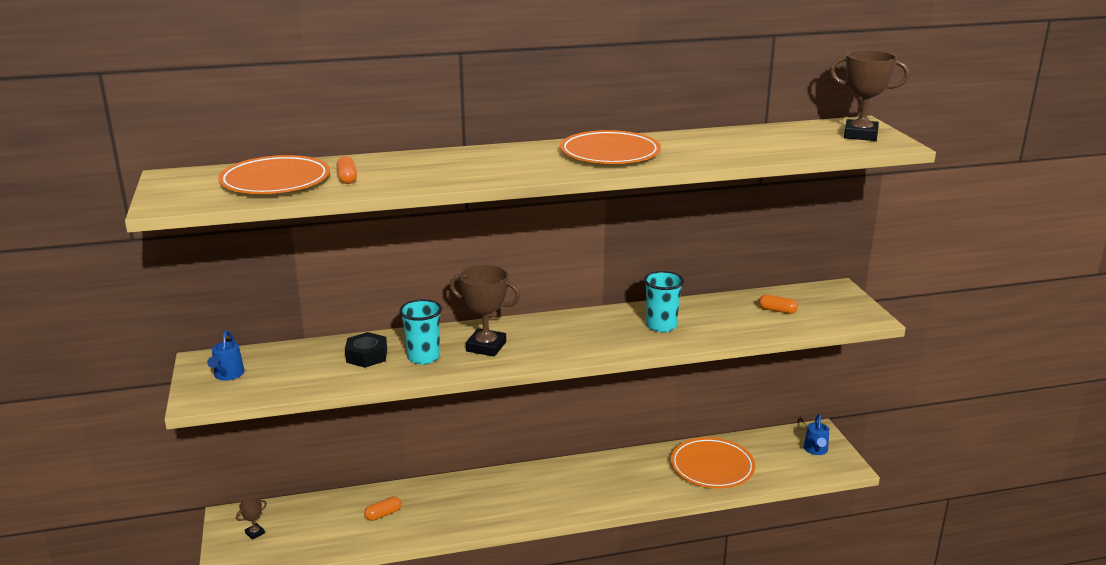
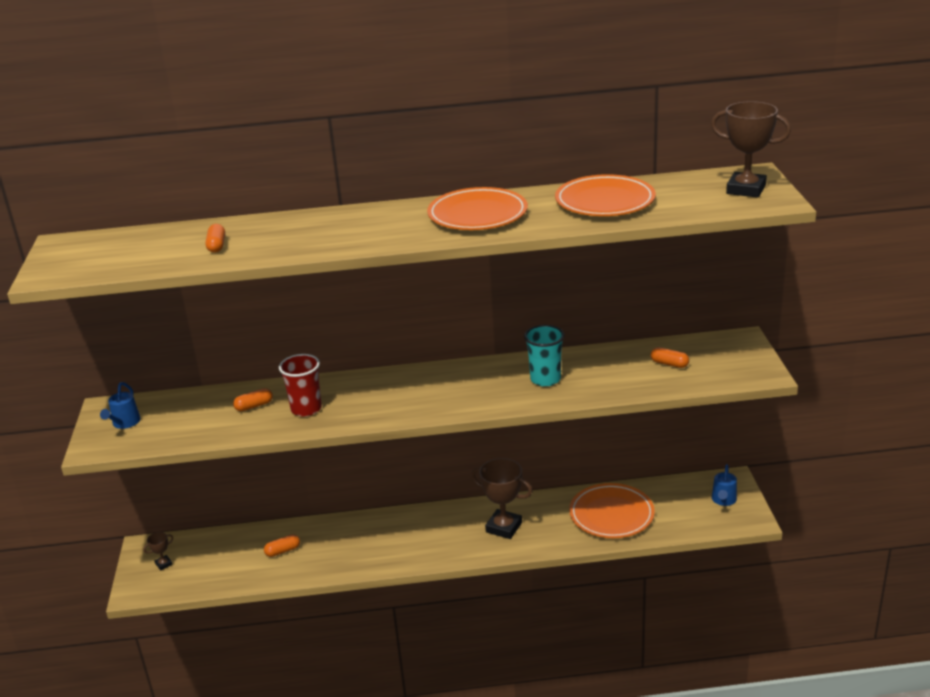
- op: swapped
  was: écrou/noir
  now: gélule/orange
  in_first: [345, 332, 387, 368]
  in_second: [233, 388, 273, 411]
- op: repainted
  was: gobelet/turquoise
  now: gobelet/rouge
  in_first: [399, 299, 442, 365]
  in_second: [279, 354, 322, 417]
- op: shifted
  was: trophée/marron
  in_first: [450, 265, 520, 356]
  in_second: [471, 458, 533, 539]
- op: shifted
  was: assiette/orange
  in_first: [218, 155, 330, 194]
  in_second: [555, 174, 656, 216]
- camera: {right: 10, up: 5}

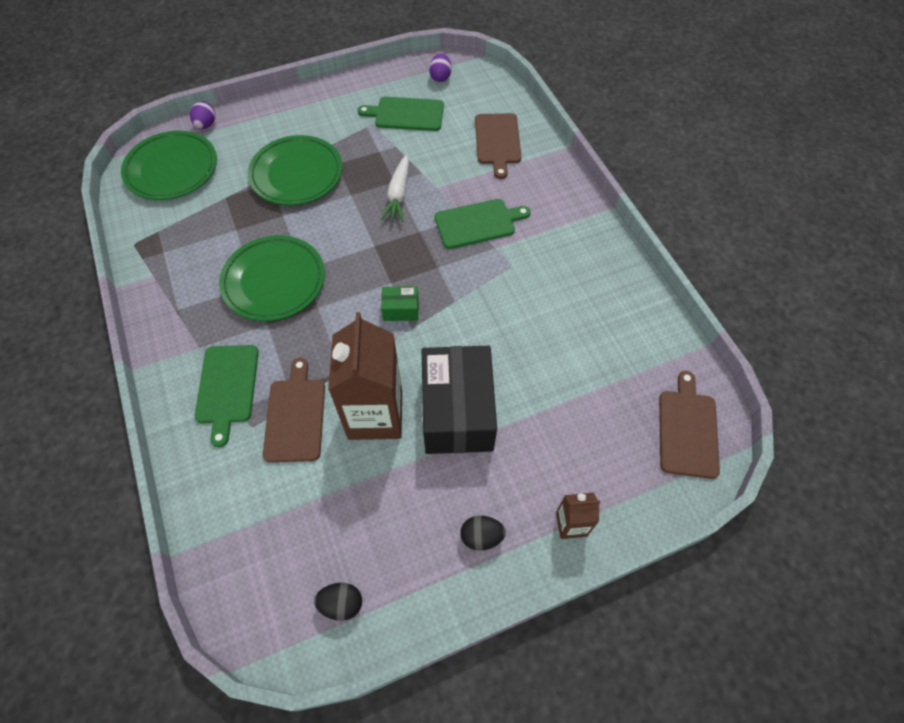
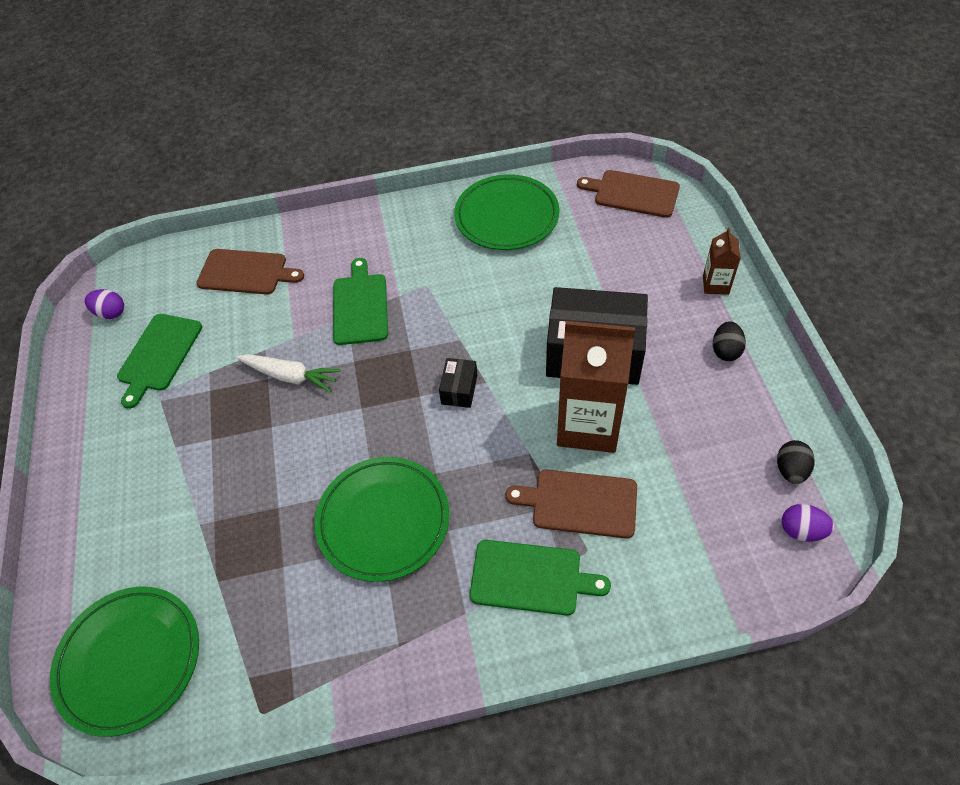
- op: repainted
  was: boîte/vert
  now: boîte/noir
  in_first: [381, 286, 419, 321]
  in_second: [439, 358, 477, 408]
- op: shifted
  was: assiette/vert
  in_first: [248, 135, 343, 205]
  in_second: [454, 174, 560, 250]
- op: shifted
  was: œuf/violet
  in_first: [190, 101, 216, 129]
  in_second: [782, 504, 834, 542]
- camera: {right: -75, up: -5}

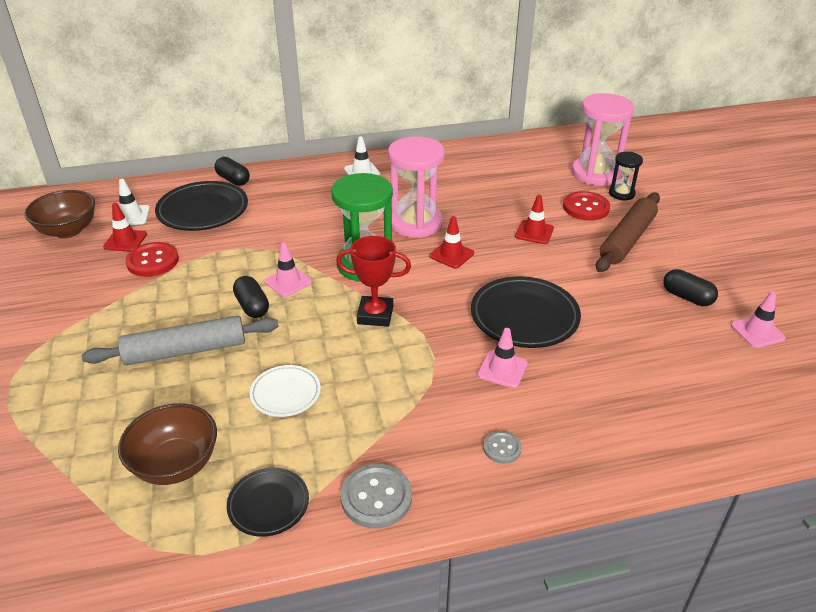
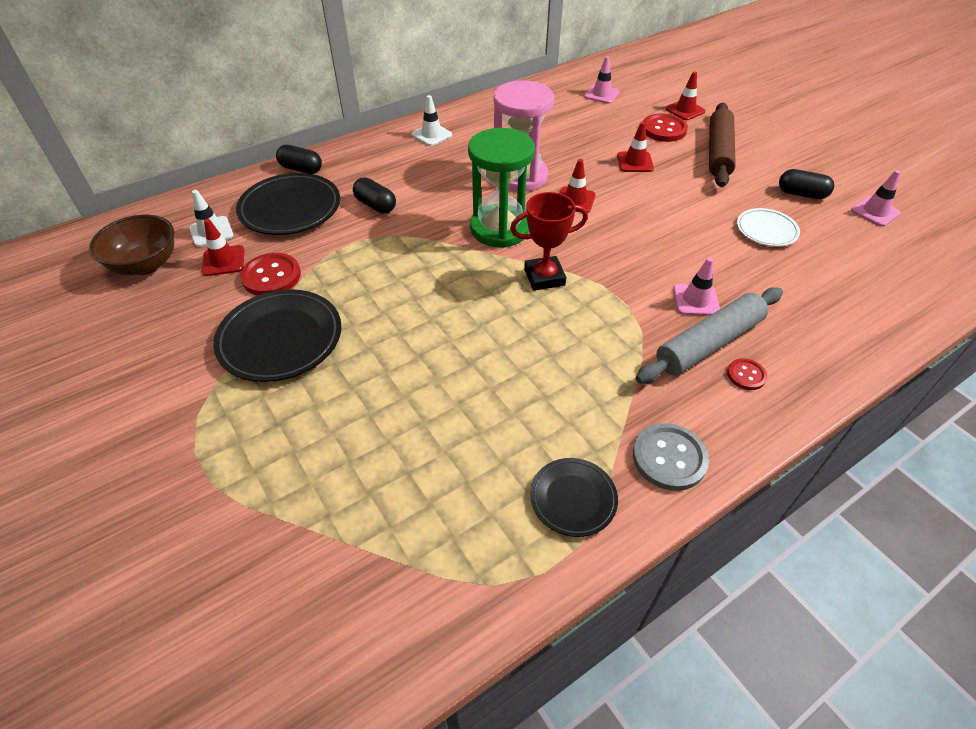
- op: shifted
  was: assiette/noir
  in_first: [471, 276, 581, 348]
  in_second: [213, 289, 341, 382]
- op: shifted
  was: gélule/noir
  in_first: [233, 276, 269, 318]
  in_second: [353, 177, 396, 213]
- op: shifted
  was: cône de chantier/rose
  in_first: [265, 242, 312, 297]
  in_second: [585, 56, 620, 104]
- op: shifted
  was: rouleau à pâtisserie/gris
  in_first: [82, 315, 279, 366]
  in_second: [636, 287, 783, 384]
- op: swapped
  was: sablier/noir
  now: cône de chantier/rouge
  in_first: [609, 152, 643, 200]
  in_second: [666, 72, 706, 120]
- op: repainted
  was: bouton/gris
  now: bouton/rouge
  in_first: [483, 431, 522, 464]
  in_second: [727, 358, 767, 390]
- op: shifted
  was: assiette/blanc
  in_first: [250, 365, 321, 417]
  in_second: [737, 208, 800, 247]
- op: gone
  was: bol/marron
  in_first: [118, 403, 217, 485]
- op: gone
  was: sablier/rose
  in_first: [572, 93, 635, 186]
- camera: {right: -20, up: 10}

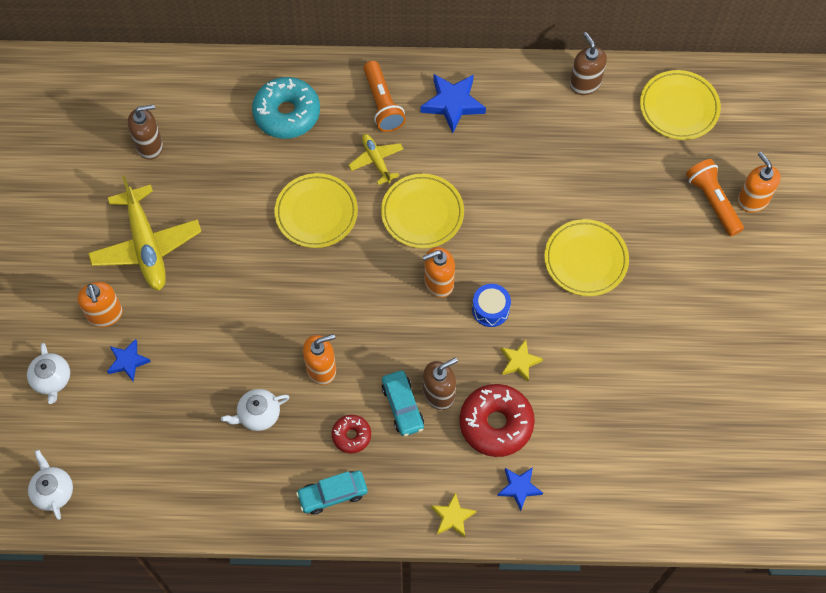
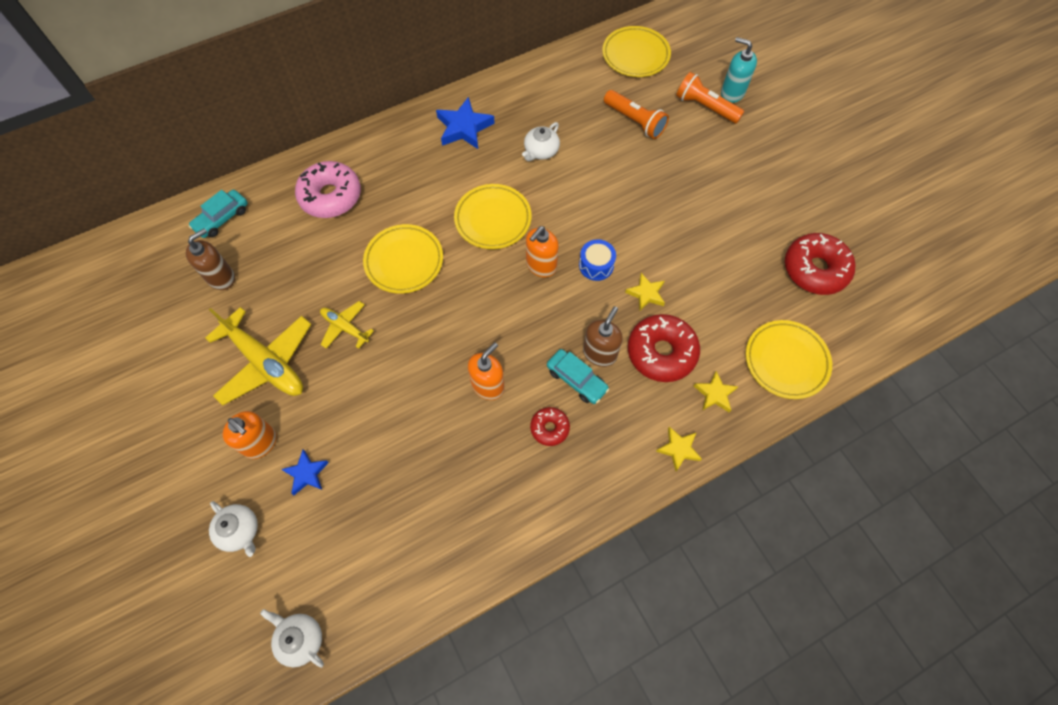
- op: shifted
  was: voiture/turquoise
  in_first: [296, 471, 368, 515]
  in_second: [189, 190, 248, 238]
- op: repainted
  was: beignet/turquoise
  now: beignet/rose
  in_first: [252, 77, 320, 139]
  in_second: [295, 161, 361, 218]
- op: shifted
  was: avion/jaune
  in_first: [348, 134, 403, 185]
  in_second: [320, 301, 374, 349]
- op: shifted
  was: théière/blanc
  in_first: [221, 389, 289, 431]
  in_second: [522, 122, 560, 161]
- op: shifted
  was: lampe de poche/orange
  in_first: [364, 61, 406, 132]
  in_second: [604, 90, 669, 139]
- op: repainted
  was: étoile/bleu
  now: étoile/jaune
  in_first: [497, 467, 543, 511]
  in_second: [694, 371, 738, 412]
- op: repainted
  was: distributeur de savon/orange
  now: distributeur de savon/turquoise
  in_first: [737, 152, 781, 213]
  in_second: [721, 37, 757, 103]
- op: shifted
  was: assiette/jaune
  in_first: [544, 219, 629, 296]
  in_second: [746, 320, 832, 399]
- op: new
  now: beignet/rouge
  in_second: [785, 233, 856, 295]
- op: gone
  was: distributeur de savon/marron
  in_first: [570, 32, 607, 95]
- camera: {right: -30, up: 0}

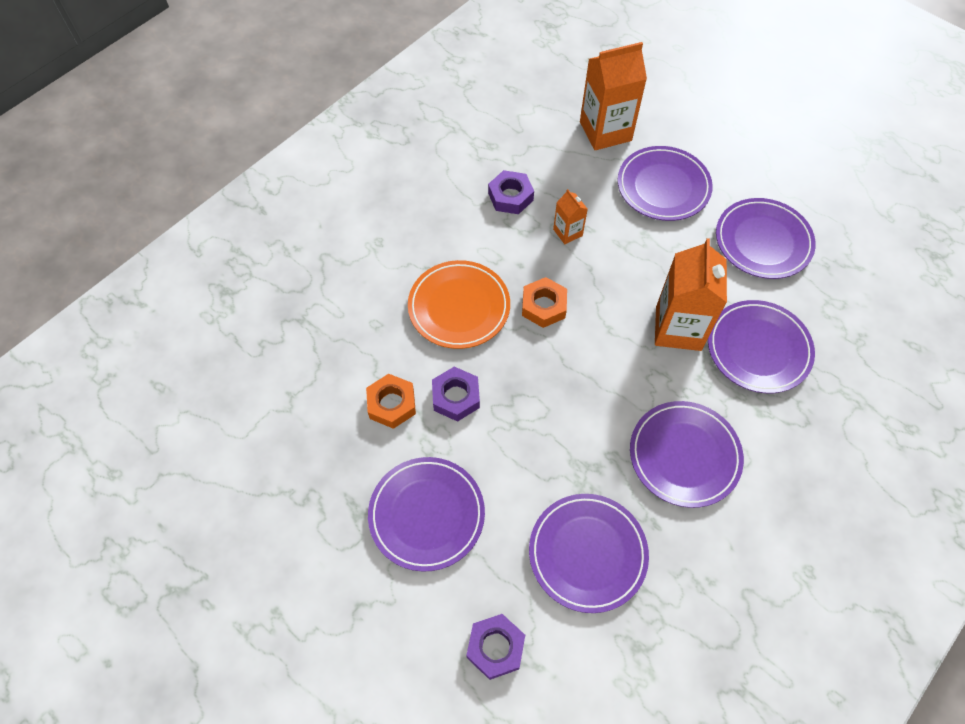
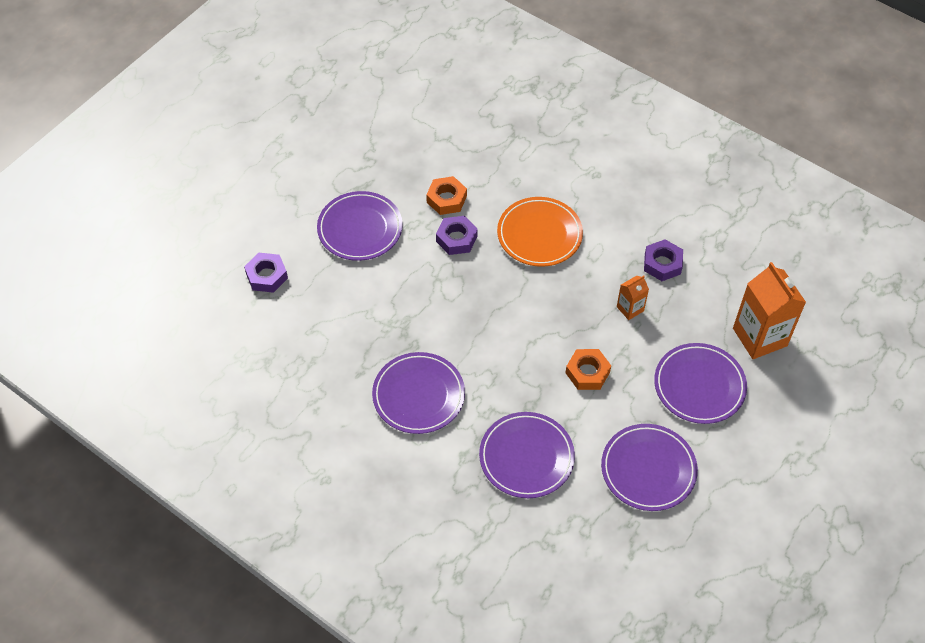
- op: shifted
  was: écrou/orange
  in_first: [522, 277, 567, 328]
  in_second: [566, 349, 611, 390]
- op: gone
  was: assiette/violet
  in_first: [529, 494, 649, 613]
- op: gone
  was: brique de lait/orange
  in_first: [655, 238, 727, 351]
- camera: {right: 85, up: -5}

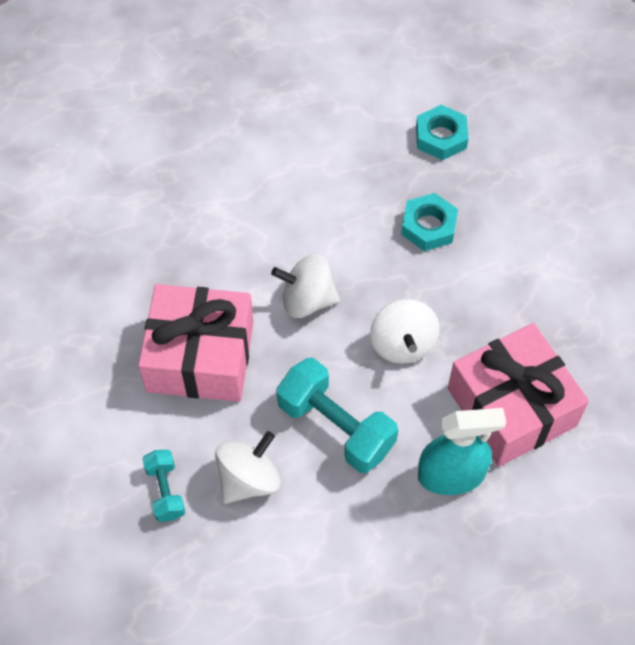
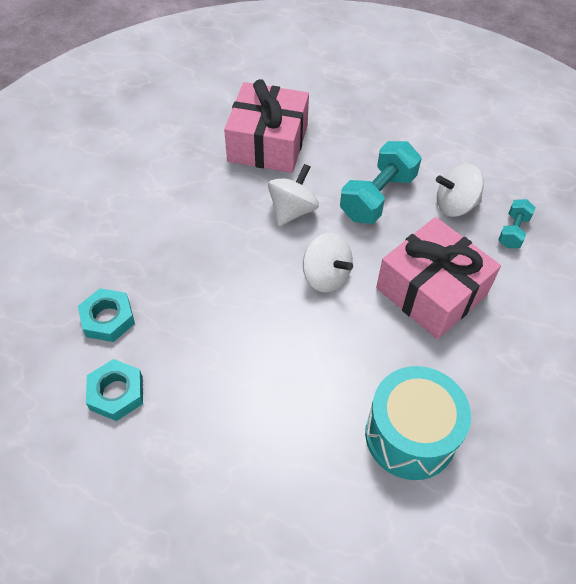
- op: shifted
  was: écrou/turquoise
  in_first: [401, 193, 458, 251]
  in_second: [86, 359, 143, 421]
- op: rotated
  was: haltère/turquoise
  in_first: [276, 358, 398, 473]
  in_second: [340, 141, 422, 224]
  clockwise: 45
- op: new
  now: tambour/turquoise
  in_second: [365, 366, 471, 480]
- op: gone
  was: vaporisateur/turquoise
  in_first: [418, 408, 506, 495]
- camera: {right: -140, up: -5}

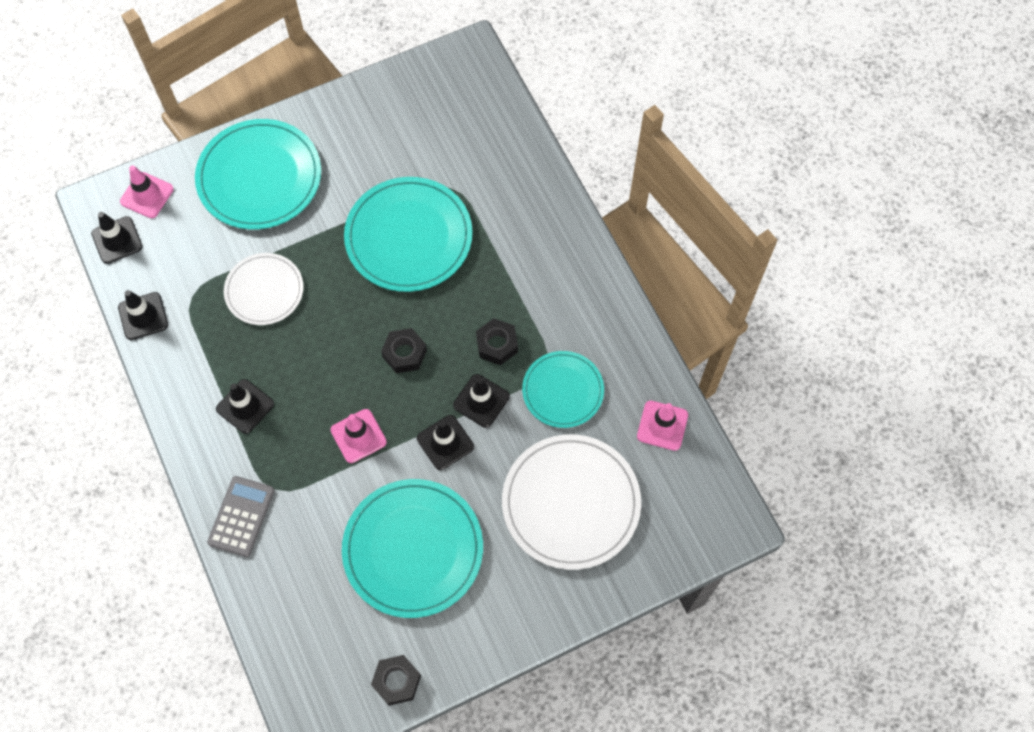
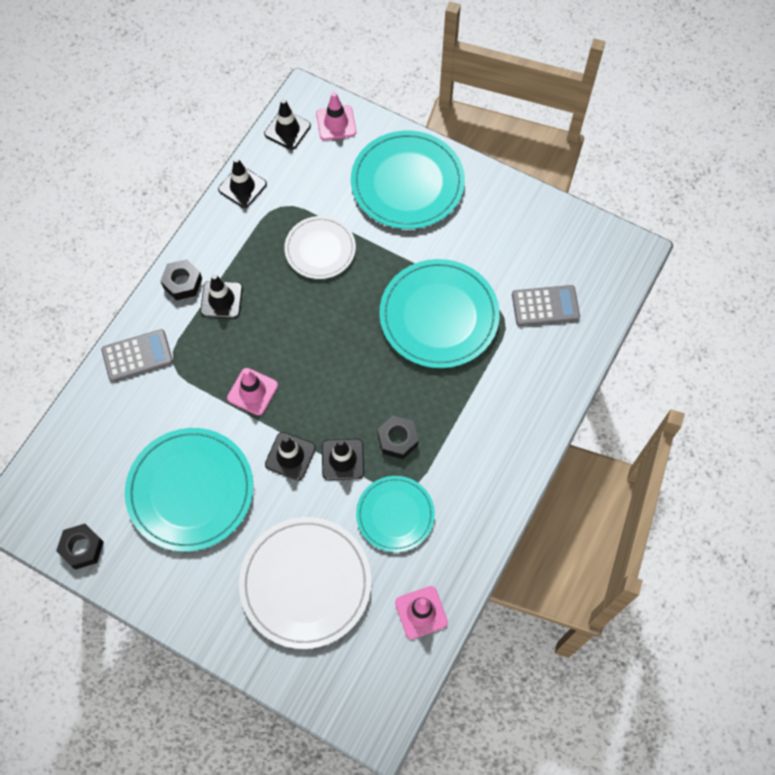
- op: shifted
  was: écrou/noir
  in_first: [381, 328, 427, 373]
  in_second: [160, 259, 202, 300]
- op: new
  now: calculatrice/gris
  in_second: [512, 285, 580, 326]
- camera: {right: 55, up: 0}

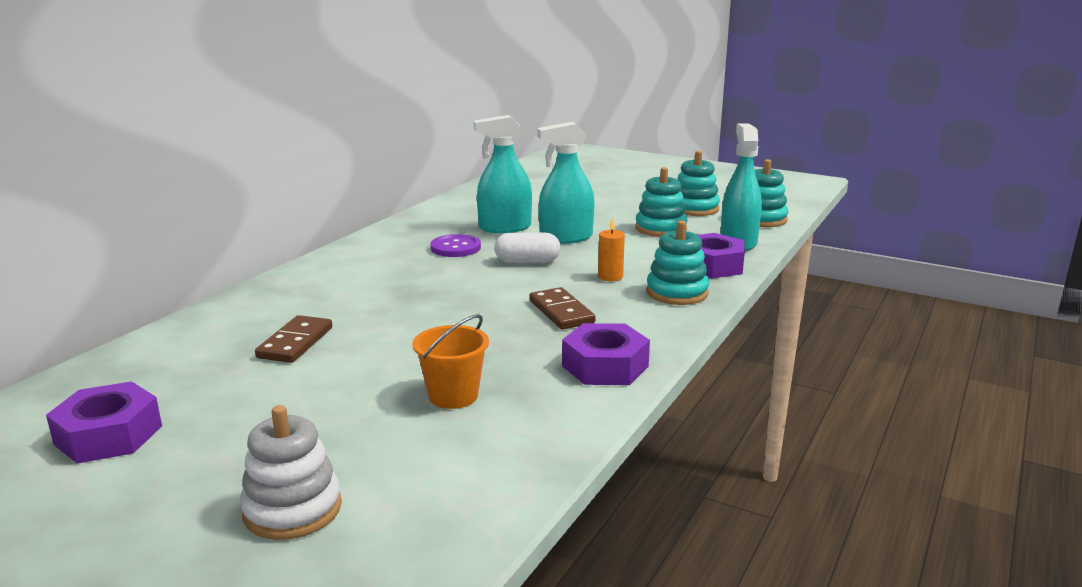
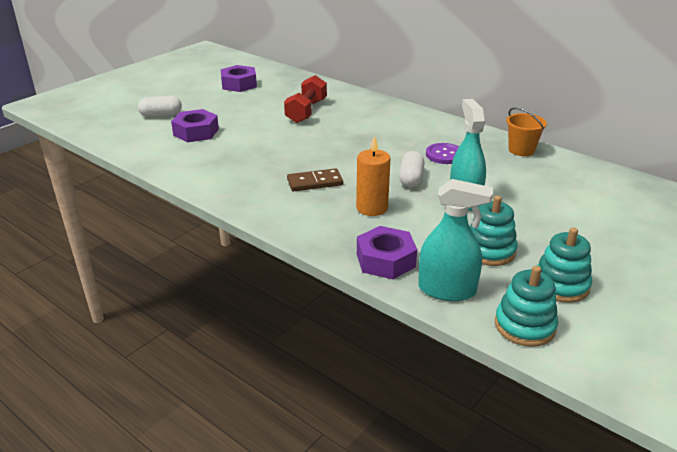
- op: swapped
  was: jouet à empiler/blanc
  now: gélule/blanc
  in_first: [240, 405, 342, 540]
  in_second: [138, 96, 182, 117]
- op: shifted
  was: écrou/violet
  in_first: [562, 323, 650, 385]
  in_second: [171, 109, 219, 142]
- op: swapped
  was: domino/marron
  now: haltère/rouge
  in_first: [255, 315, 332, 363]
  in_second: [284, 75, 327, 123]
- op: scaled
  was: bougie/orange
  in_first: [598, 217, 625, 281]
  in_second: [356, 135, 390, 216]
  ratio: 1.6
- op: shifted
  was: seau/orange
  in_first: [412, 314, 489, 409]
  in_second: [506, 107, 547, 156]
- op: gone
  was: vaporisateur/turquoise
  in_first: [474, 115, 532, 233]
- op: gone
  was: jouet à empiler/turquoise
  in_first: [646, 220, 709, 305]
- camera: {right: 100, up: 10}

